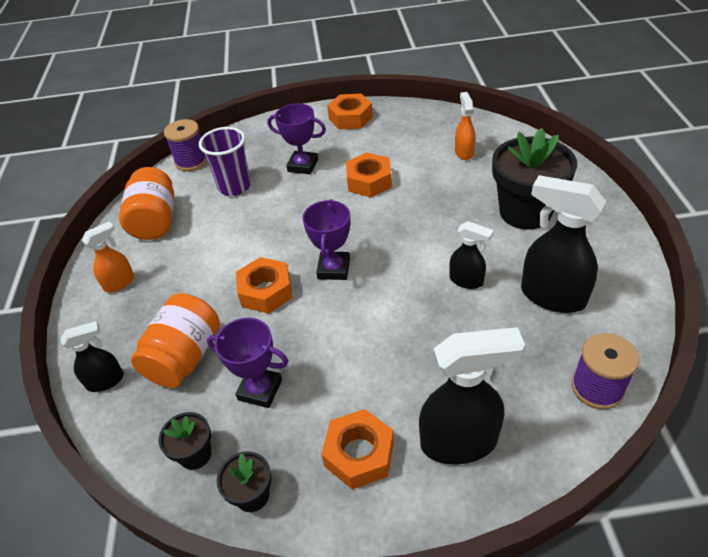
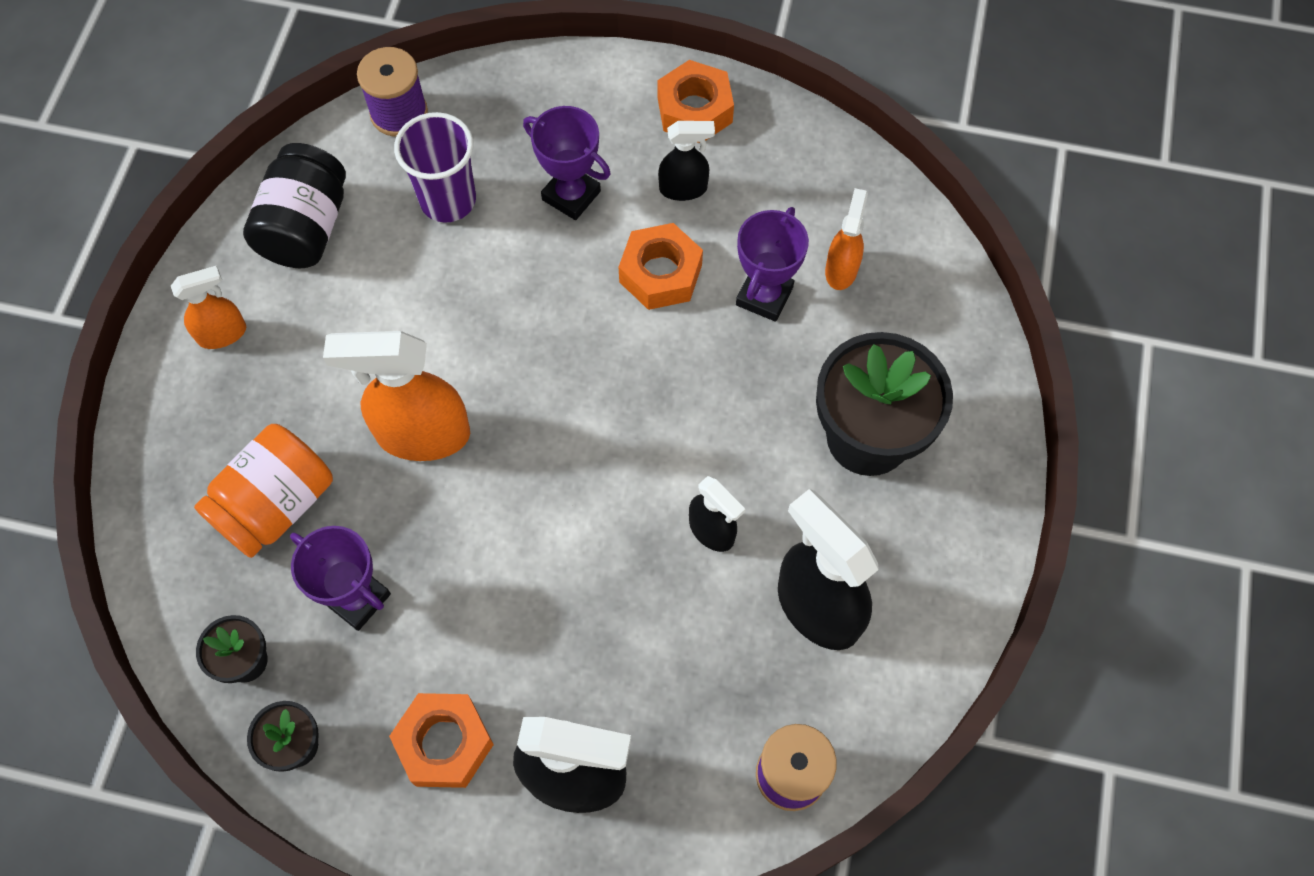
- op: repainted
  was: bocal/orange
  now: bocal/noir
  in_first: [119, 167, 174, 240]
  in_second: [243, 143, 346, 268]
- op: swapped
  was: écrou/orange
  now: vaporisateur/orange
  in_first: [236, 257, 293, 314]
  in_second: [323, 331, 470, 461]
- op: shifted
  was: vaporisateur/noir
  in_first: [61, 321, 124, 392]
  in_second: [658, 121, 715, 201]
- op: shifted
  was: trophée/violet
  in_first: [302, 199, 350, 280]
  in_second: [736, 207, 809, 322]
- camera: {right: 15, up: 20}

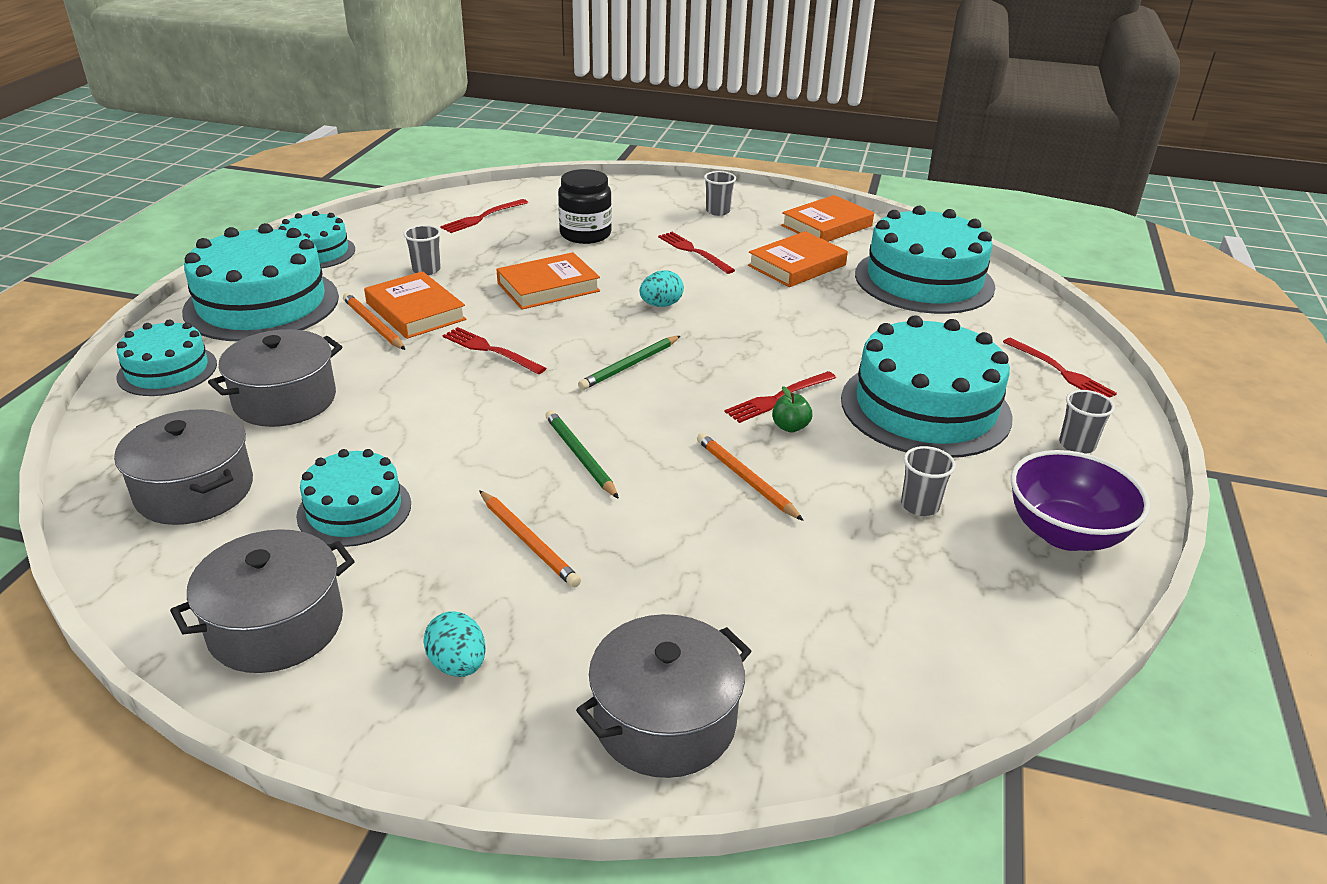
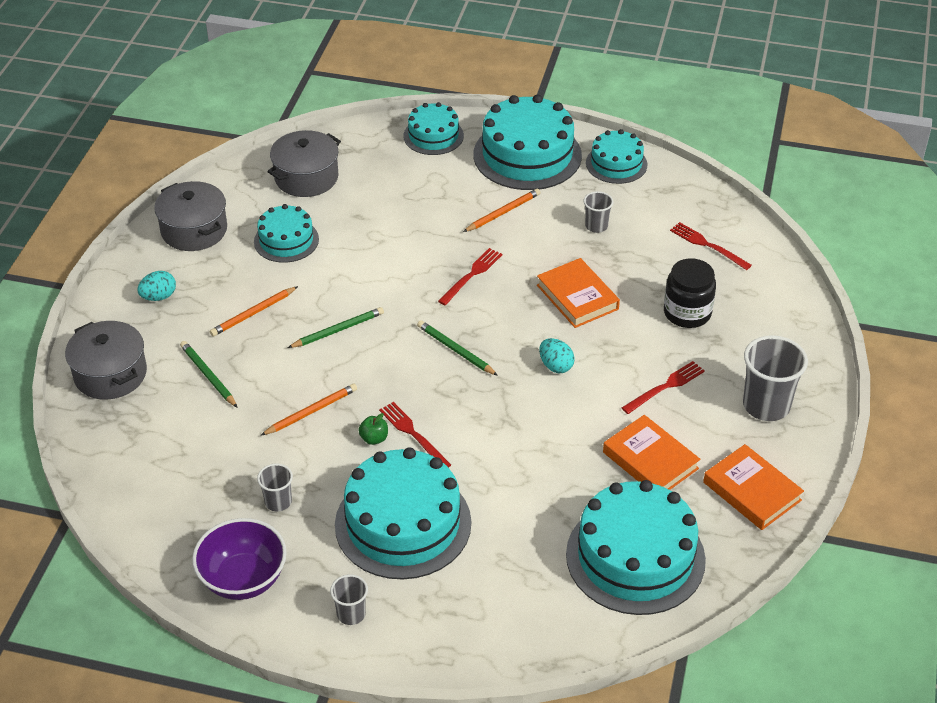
- op: new
  now: crayon/vert
  in_second: [180, 341, 238, 408]
- op: scaled
  was: gobelet/gris
  in_first: [704, 171, 736, 216]
  in_second: [743, 335, 808, 421]
  ratio: 1.86
- op: gone
  was: marmite/gris
  in_first: [208, 329, 342, 427]
- op: gone
  was: livre/orange
  in_first: [364, 271, 466, 339]
- op: gone
  was: fourchette/rouge
  in_first: [1003, 338, 1117, 398]
- camera: {right: 90, up: 10}

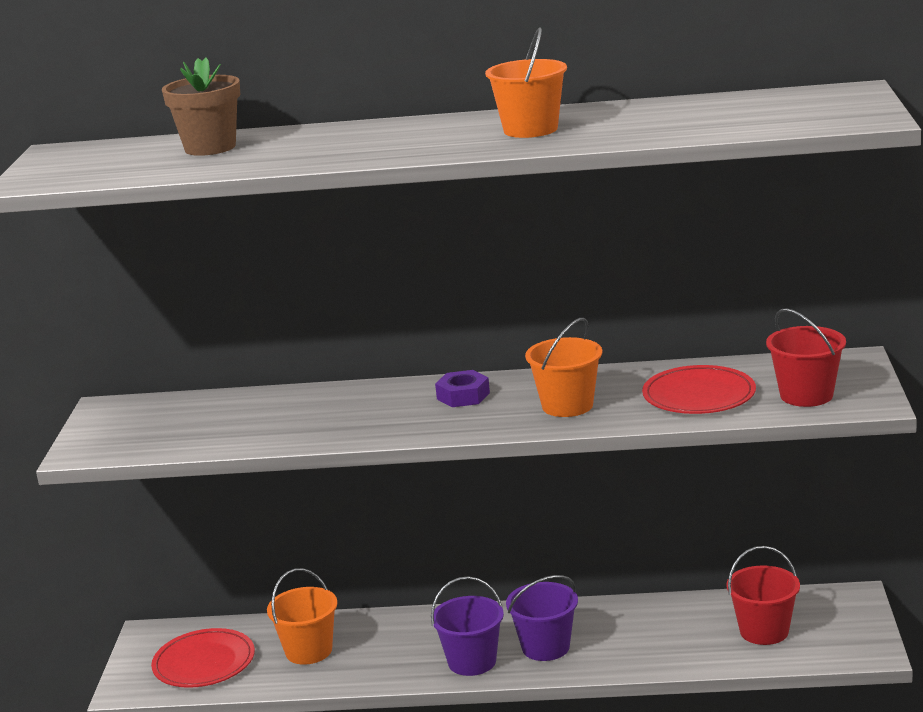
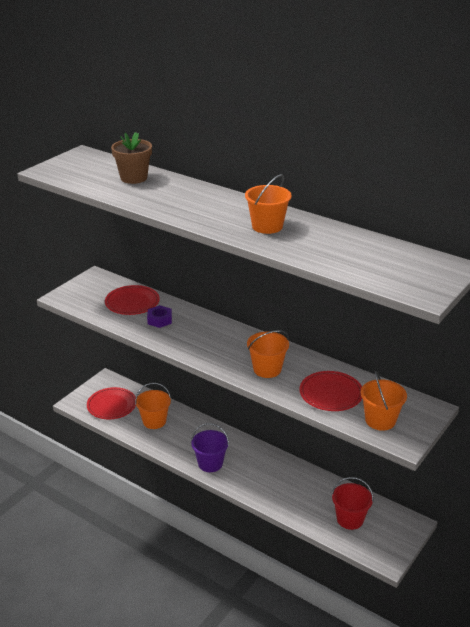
- op: new
  now: assiette/rouge
  in_second: [105, 285, 160, 315]
- op: shifted
  was: écrou/violet
  in_first: [435, 370, 490, 407]
  in_second: [147, 305, 172, 328]
- op: repainted
  was: seau/rouge
  now: seau/orange
  in_first: [766, 308, 846, 407]
  in_second: [361, 371, 407, 431]
- op: gone
  was: seau/violet
  in_first: [506, 575, 578, 661]
- camera: {right: 30, up: 10}

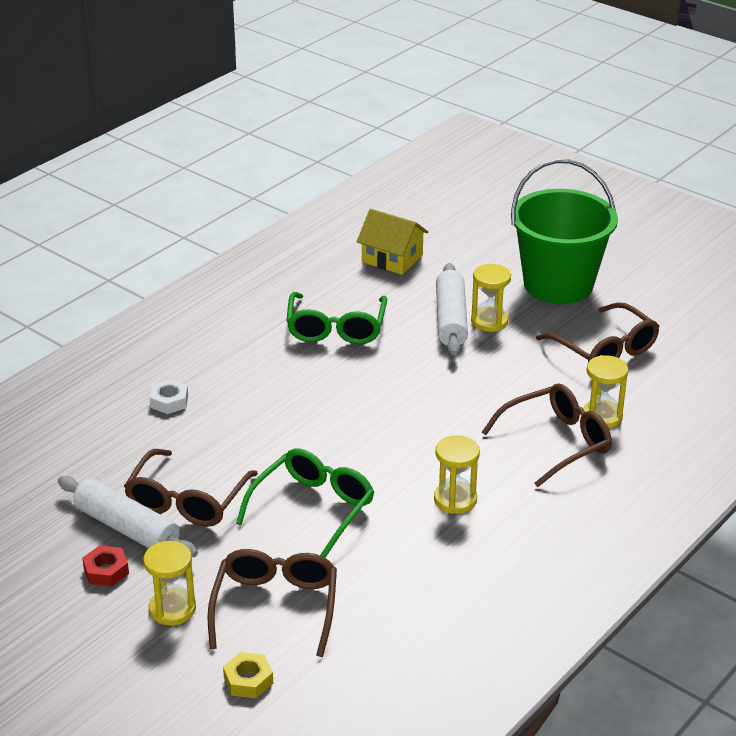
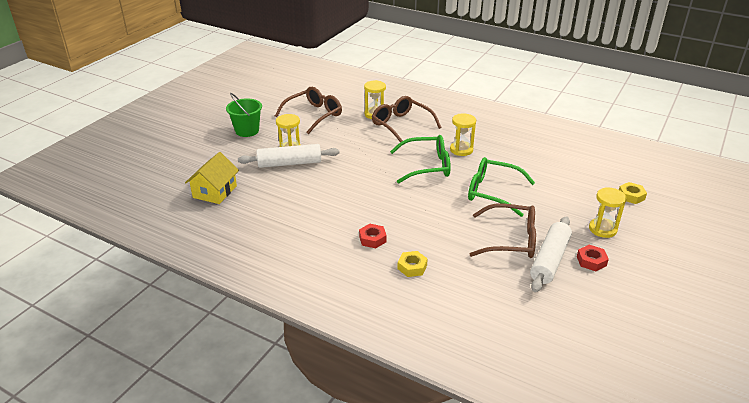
- op: scaled
  was: seau/vert
  in_first: [511, 159, 618, 304]
  in_second: [226, 93, 262, 137]
  ratio: 0.55
- op: new
  now: écrou/rouge
  in_second: [359, 224, 387, 248]
- op: shifted
  was: lunettes/vert
  in_first: [287, 292, 387, 344]
  in_second: [390, 135, 451, 184]
- op: repainted
  was: écrou/blanc
  now: écrou/jaune
  in_first: [150, 379, 188, 414]
  in_second: [397, 251, 428, 277]
- op: gone
  was: lunettes/marron
  in_first: [208, 549, 337, 657]
- camera: {right: -100, up: 0}

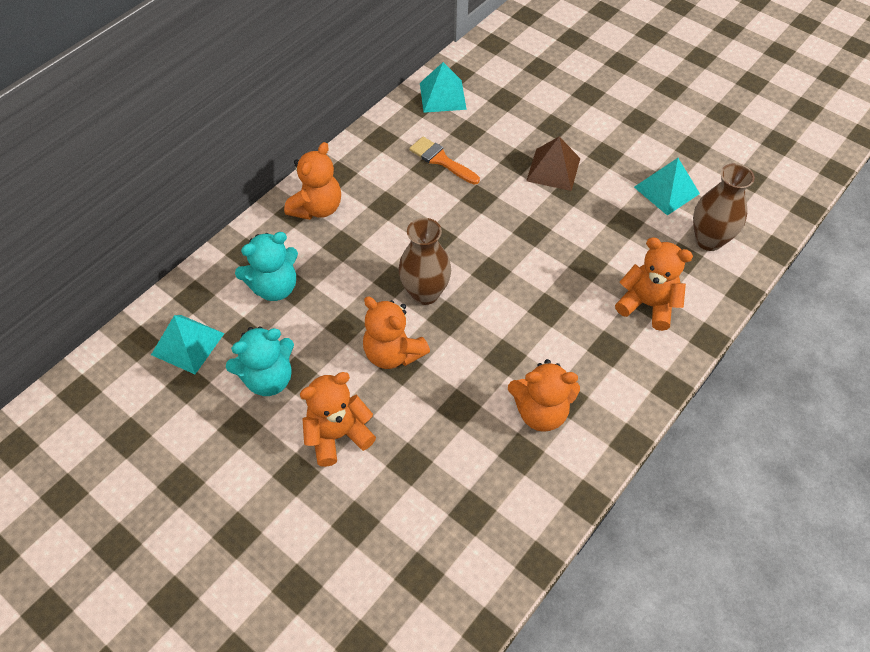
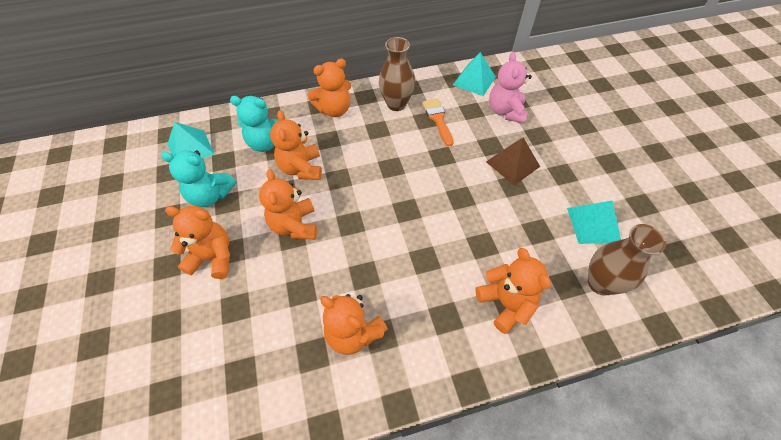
- op: new
  now: ours en peluche/orange
  in_second: [270, 110, 322, 180]
- op: shifted
  was: vase/marron
  in_first: [398, 218, 451, 305]
  in_second: [379, 37, 415, 111]
- op: new
  now: ours en peluche/rose
  in_second: [489, 52, 532, 123]
- camera: {right: 35, up: 0}

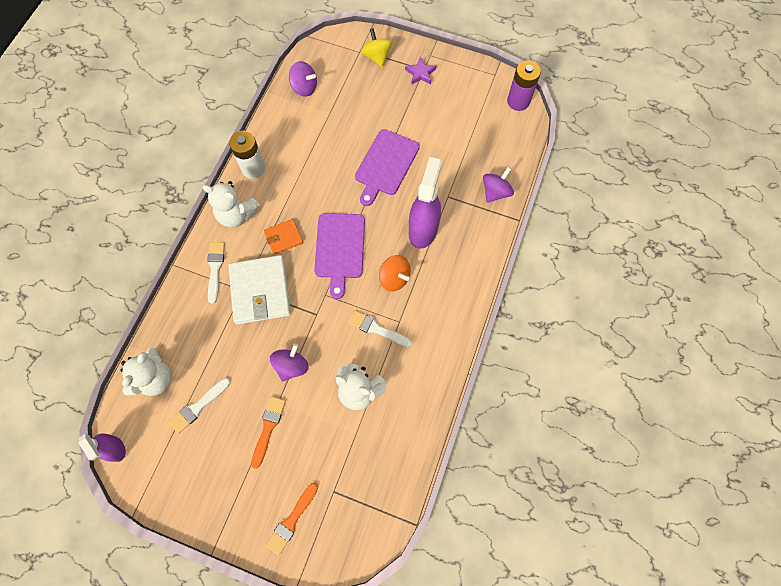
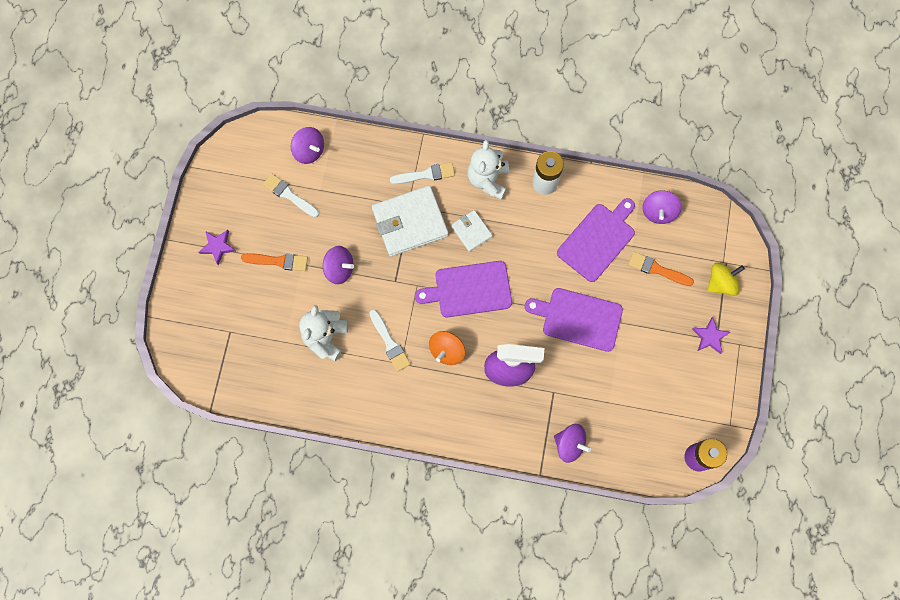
- op: new
  now: étoile/violet
  in_second: [199, 230, 236, 265]
- op: swapped
  was: ours en peluche/blanc
  now: toupie/violet
  in_first: [120, 348, 172, 396]
  in_second: [291, 127, 324, 164]
- op: rotated
  was: pinceau/blanc
  in_first: [348, 310, 412, 347]
  in_second: [369, 309, 410, 372]
  clockwise: 135
- op: repainted
  was: portefeuille/orange
  now: portefeuille/blanc
  in_first: [264, 219, 303, 255]
  in_second: [451, 210, 493, 252]
- op: new
  now: planche à découper/violet
  in_second: [557, 198, 635, 282]
- op: shifted
  was: pinceau/orange
  in_first: [265, 483, 318, 555]
  in_second: [628, 252, 694, 286]
- op: gone
  was: vaporisateur/violet
  in_first: [79, 433, 126, 462]
- camera: {right: 80, up: 5}

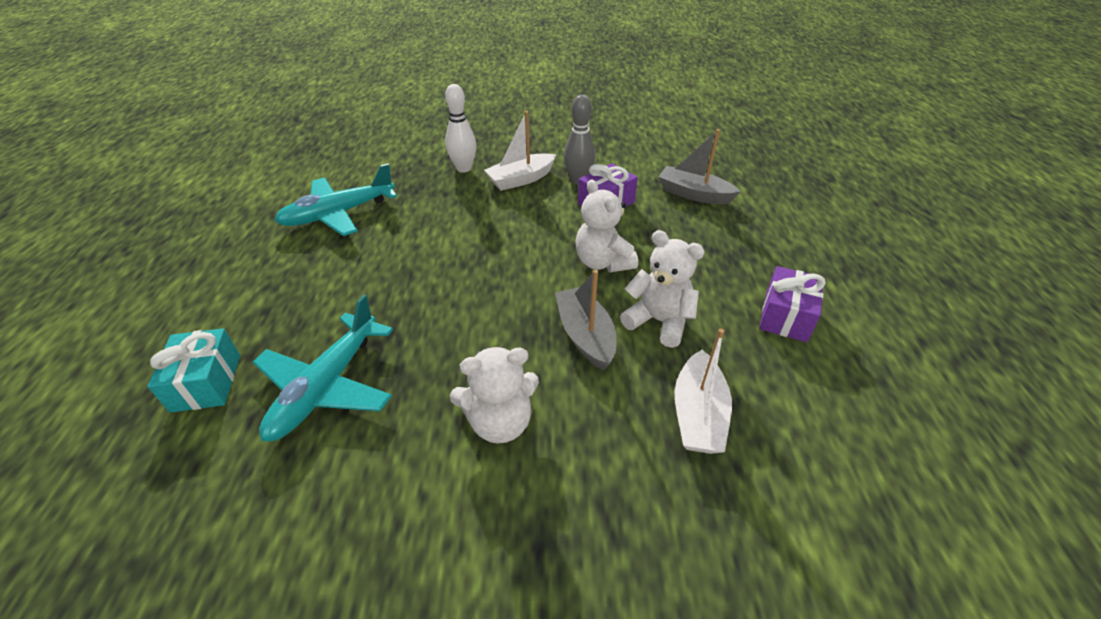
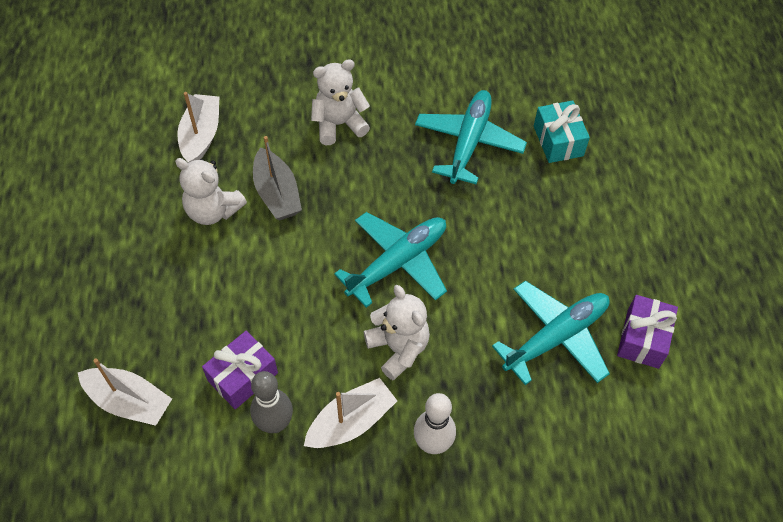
- op: repainted
  was: bateau/gris
  now: bateau/blanc
  in_first: [658, 129, 741, 205]
  in_second: [78, 358, 172, 426]
- op: new
  now: avion/turquoise
  in_second: [334, 212, 447, 308]
- op: shifted
  was: ours en peluche/blanc
  in_first: [575, 179, 638, 272]
  in_second: [364, 285, 430, 380]
- op: shifted
  was: cadeau/violet
  in_first: [759, 266, 826, 342]
  in_second: [617, 295, 678, 369]
- camera: {right: 175, up: 15}

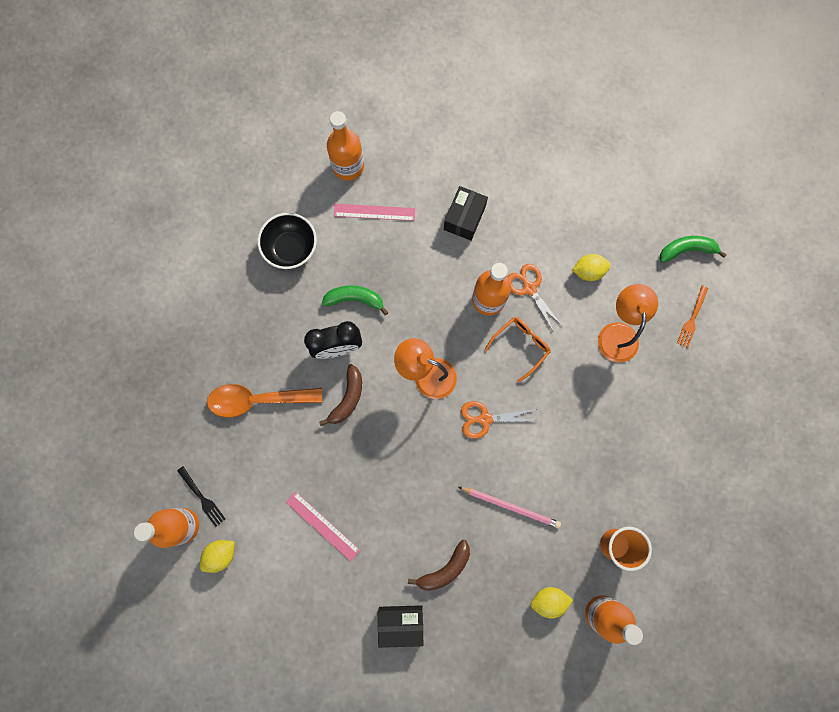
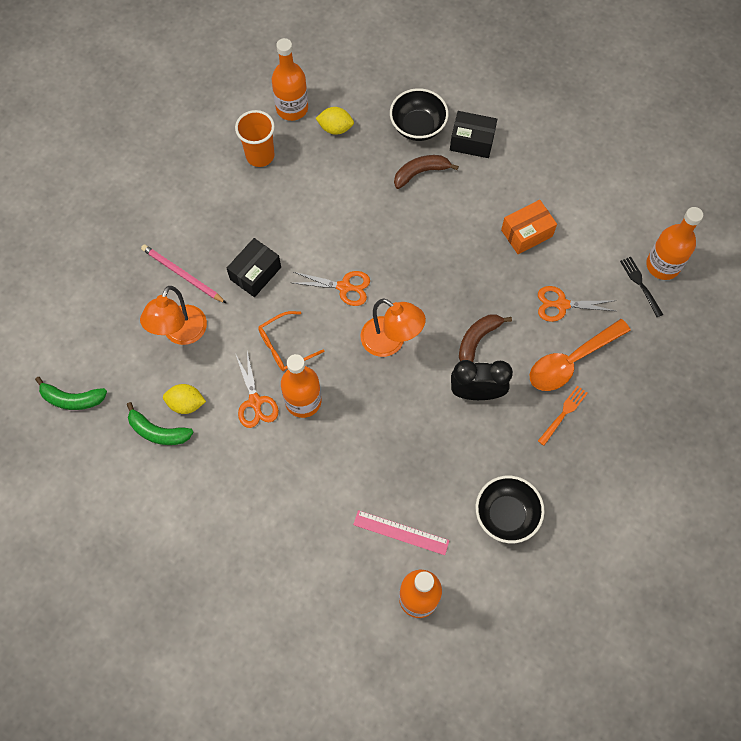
- op: shifted
  was: banane/vert
  in_first: [322, 286, 389, 315]
  in_second: [126, 402, 193, 445]
- op: shifted
  was: crayon/rose
  in_first: [458, 487, 561, 528]
  in_second: [141, 244, 226, 303]
- op: shifted
  was: boîte/noir
  in_first: [444, 186, 488, 241]
  in_second: [227, 238, 281, 297]
- op: new
  now: bol/noir
  in_second: [390, 88, 449, 141]
- op: swapped
  was: règle/rose
  now: boîte/orange
  in_first: [286, 491, 360, 561]
  in_second: [501, 200, 557, 254]
- op: rotated
  was: cuillère/orange
  in_first: [207, 384, 323, 417]
  in_second: [530, 319, 631, 391]
  clockwise: 135
- op: new
  now: ciseaux/orange
  in_second: [538, 286, 617, 322]
- op: shifted
  was: fourchette/orange
  in_first: [677, 285, 708, 348]
  in_second: [538, 386, 588, 446]
- op: gone
  was: citron/jaune
  in_first: [200, 540, 235, 573]
- camera: {right: -165, up: -10}

